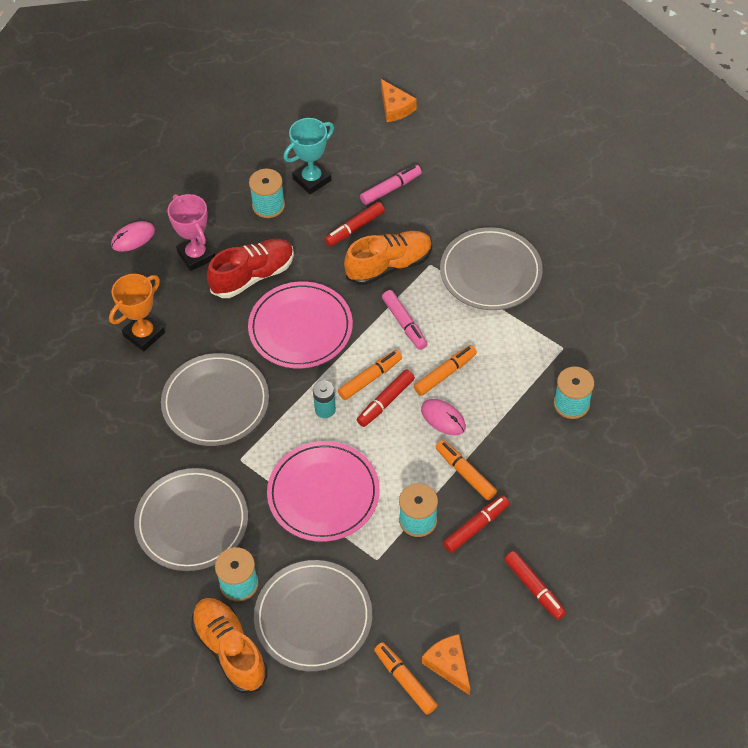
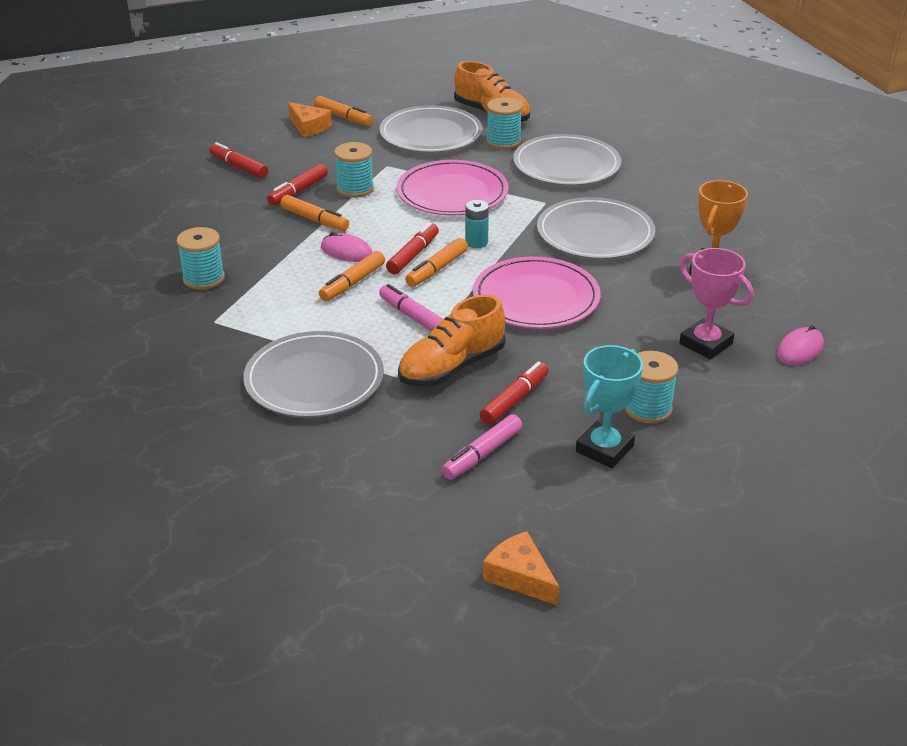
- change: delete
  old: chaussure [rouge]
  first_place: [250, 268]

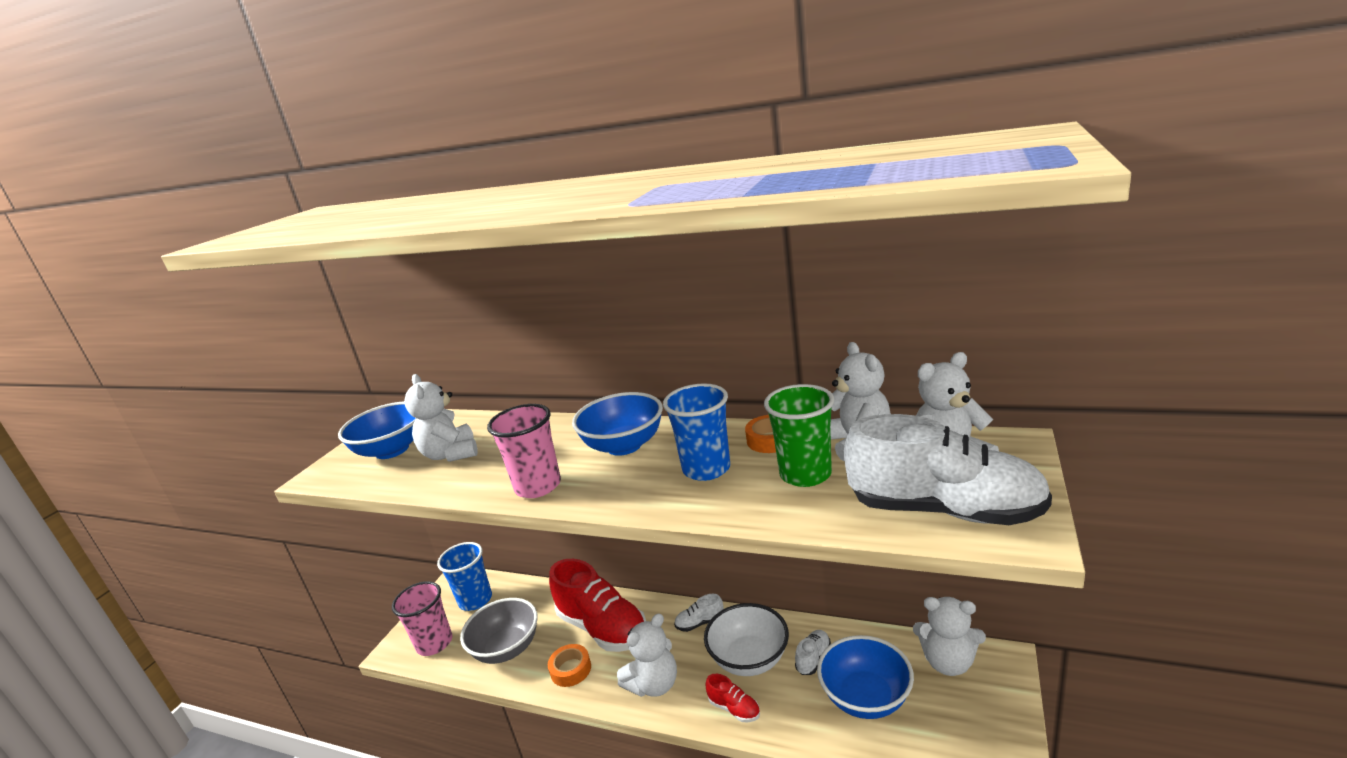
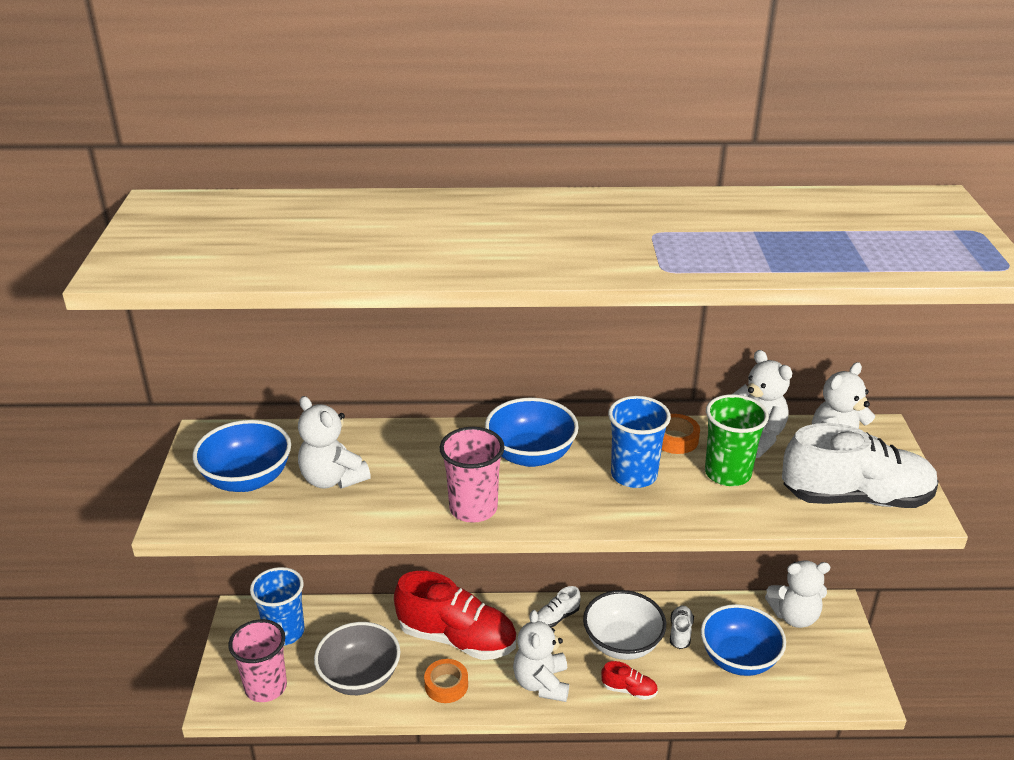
- change: rotate
  old: ours en peluche [blanc]
  first_place: [647, 655]
  second_place: [541, 656]
  degrees: 150

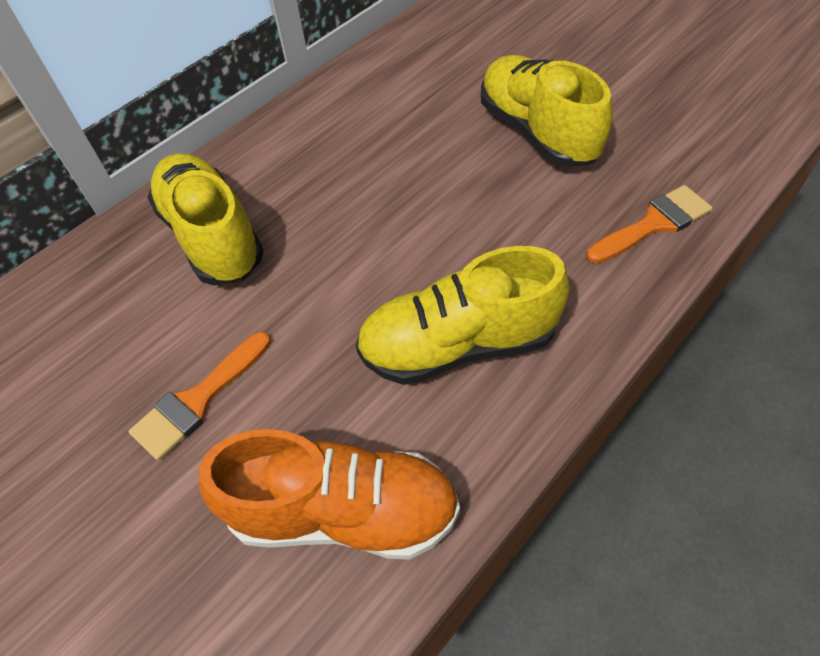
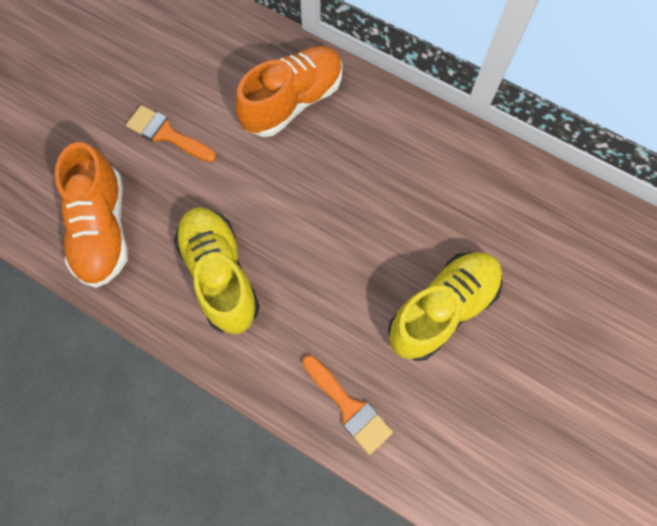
- change: recolor
  old: chaussure [jaune]
  new: chaussure [orange]
  first_place: [205, 219]
  second_place: [288, 91]

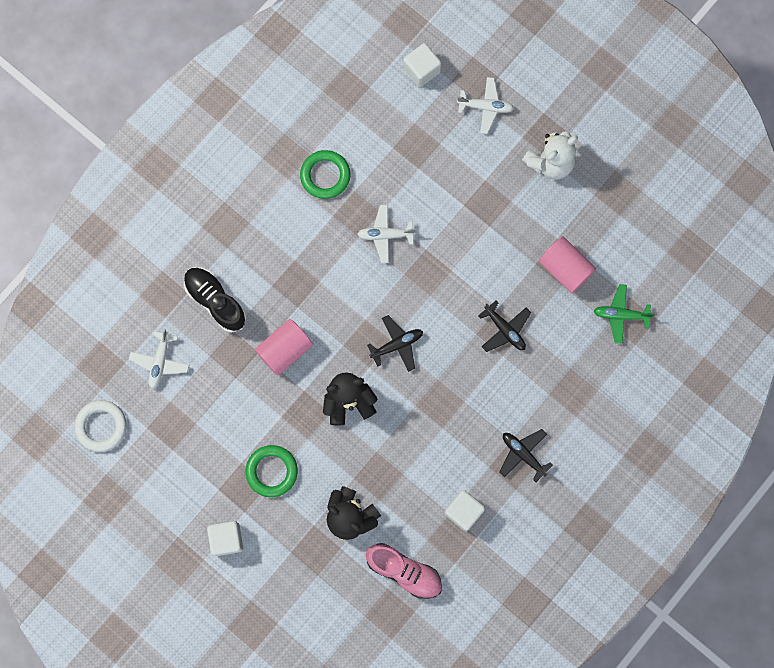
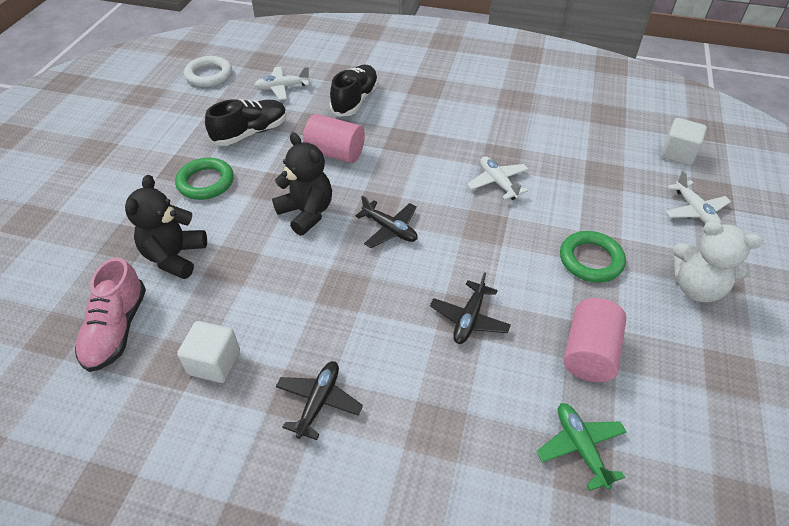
- change: insert
  new: chaussure [noir]
  second_place: [246, 122]
- change: move
  old: anneau [vert]
  first_place: [325, 174]
  second_place: [593, 257]
- change: delete
  old: cube [blanc]
  first_place: [225, 538]

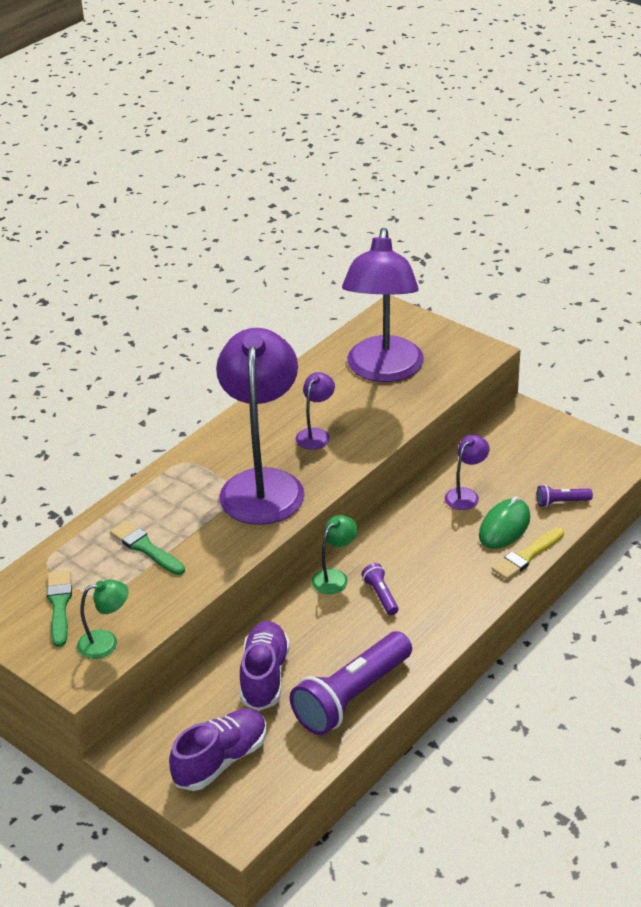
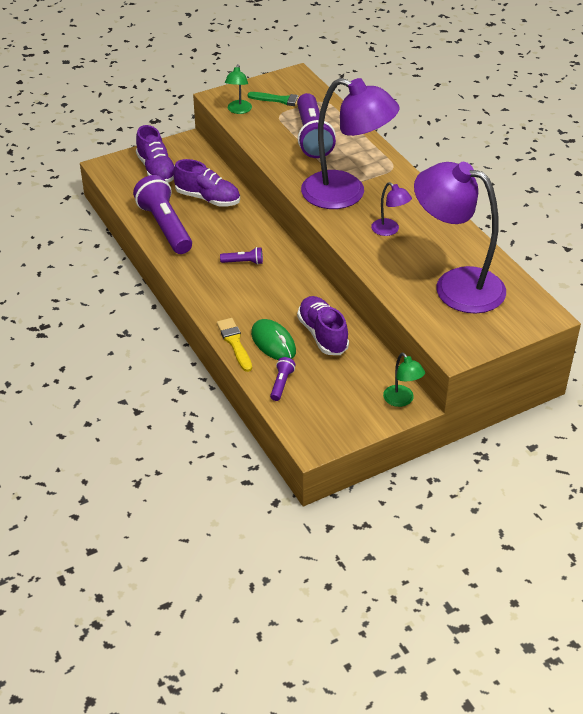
- change: replace
  old: pinceau [vert]
  new: lampe de poche [violet]
  first_place: [147, 548]
  second_place: [316, 125]
- change: replace
  old: lampe [violet]
  new: chaussure [violet]
  first_place: [467, 472]
  second_place: [323, 325]
- change: move
  old: lampe [vert]
  first_place: [334, 554]
  second_place: [404, 380]

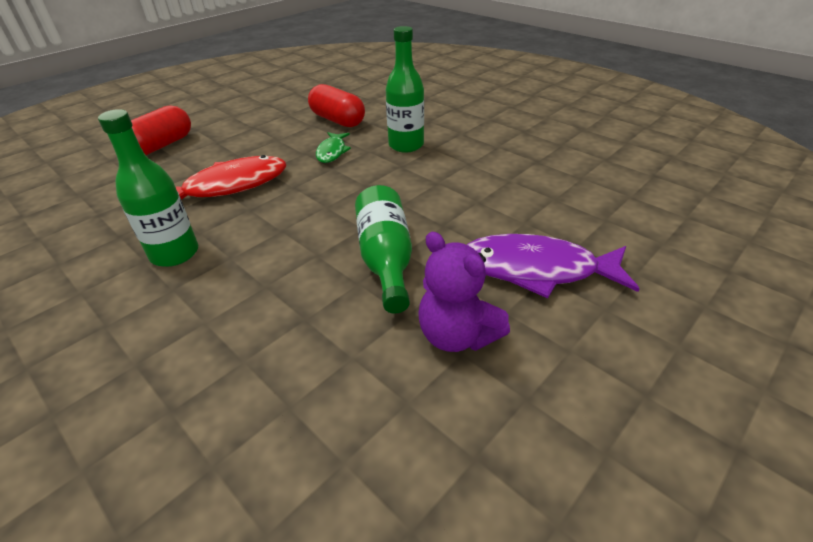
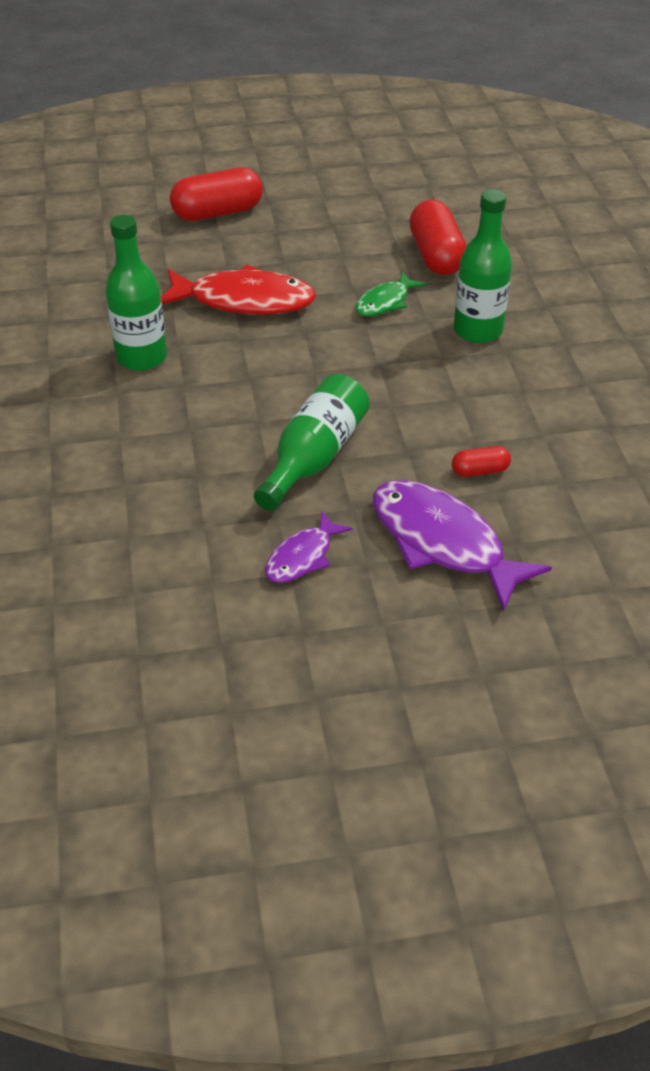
- change: replace
  old: ours en peluche [violet]
  new: poisson [violet]
  first_place: [464, 292]
  second_place: [309, 547]
- change: insert
  new: gélule [rouge]
  second_place: [481, 461]

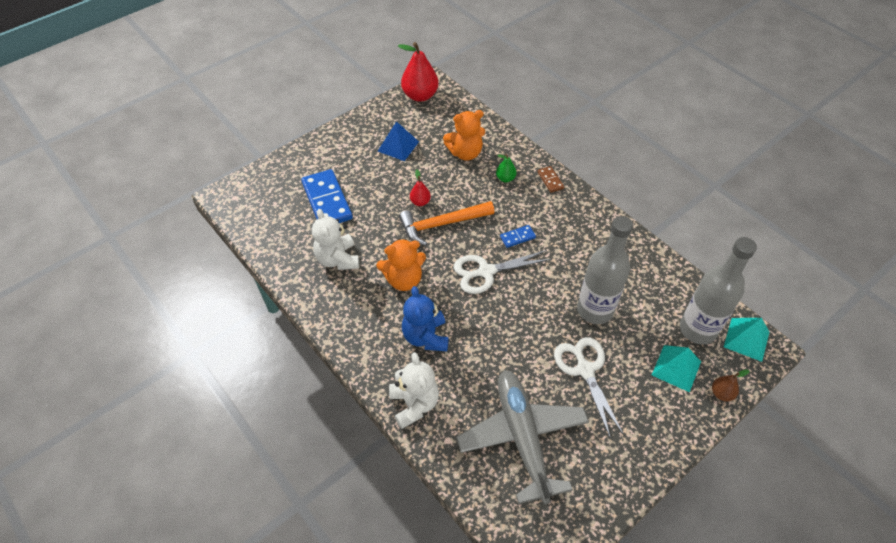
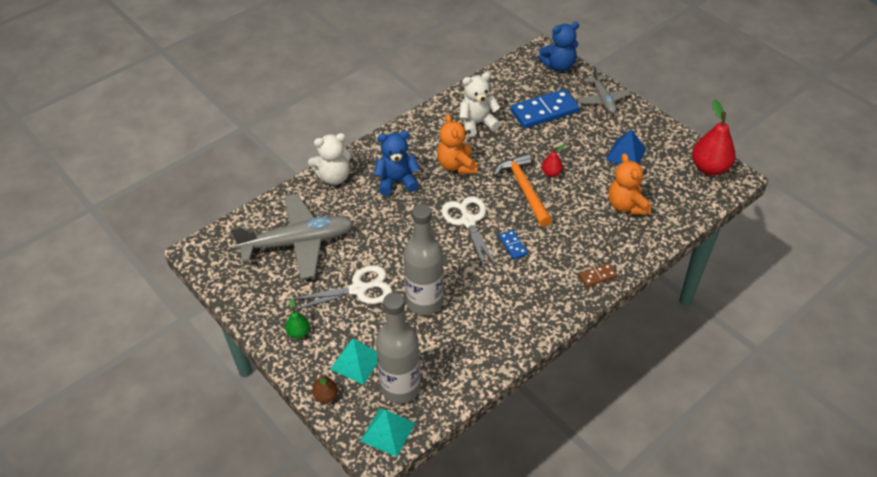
- change: move
  old: poire [vert]
  first_place: [506, 168]
  second_place: [297, 318]
- change: insert
  new: ours en peluche [bleu]
  second_place: [558, 47]
- change: insert
  new: avion [gris]
  second_place: [604, 90]

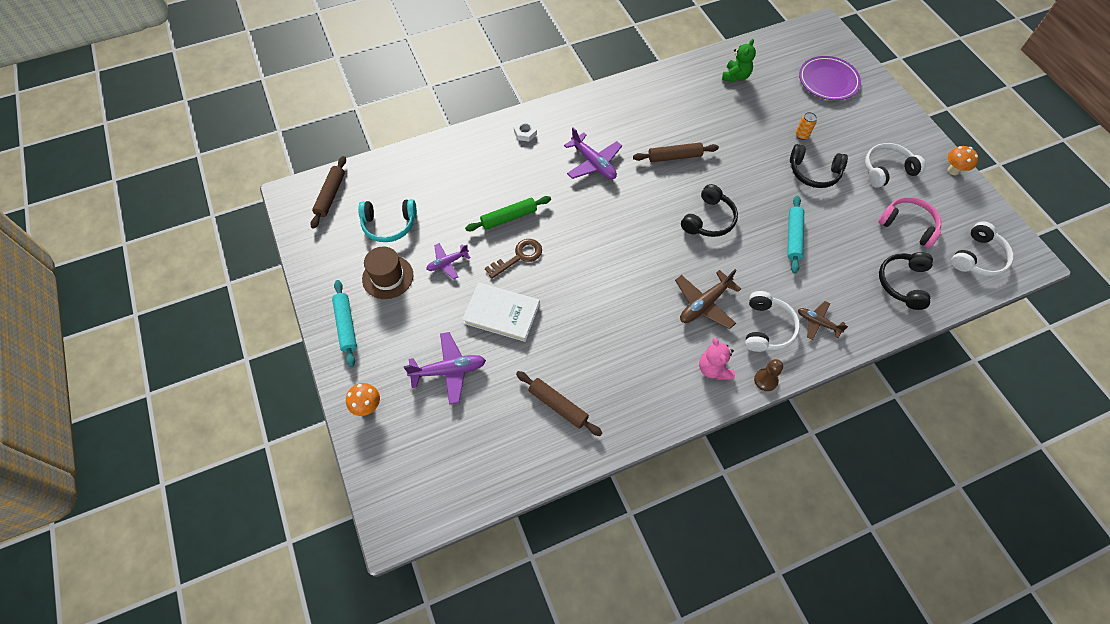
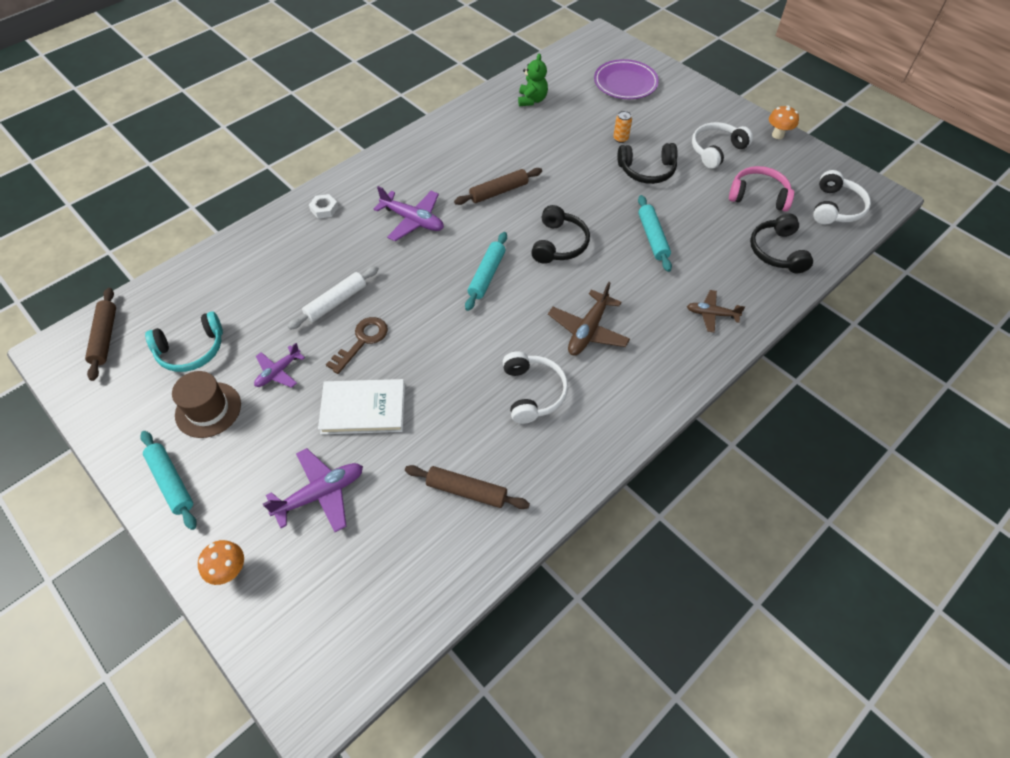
- change: recolor
  old: rouleau à pâtisserie [vert]
  new: rouleau à pâtisserie [blanc]
  first_place: [508, 213]
  second_place: [333, 298]
- change: insert
  new: rouleau à pâtisserie [turquoise]
  second_place: [486, 271]
- change: move
  old: casque audio [blanc]
  first_place: [772, 321]
  second_place: [535, 387]
- change: delete
  old: ours en peluche [rose]
  first_place: [717, 358]
- change: delete
  old: pion [marron]
  first_place: [768, 375]

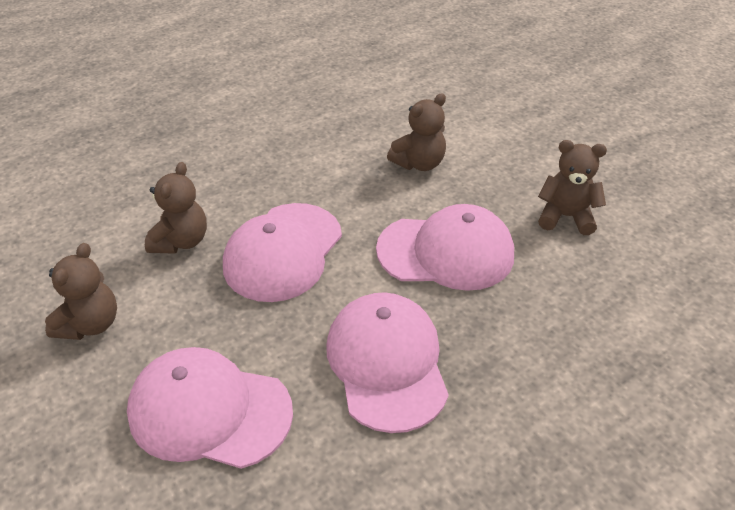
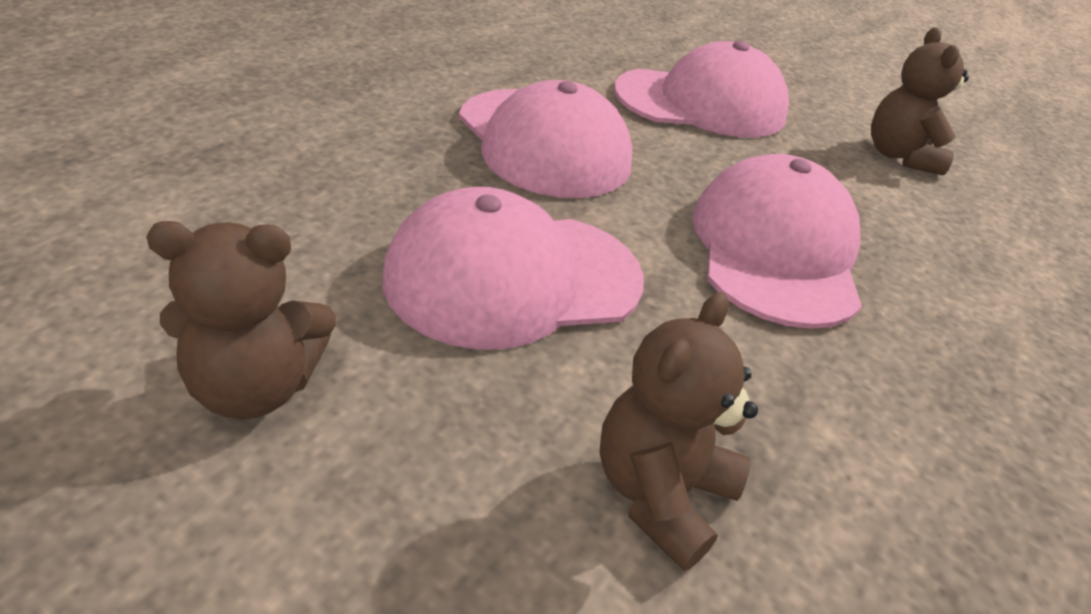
- change: delete
  old: ours en peluche [marron]
  first_place: [176, 207]

